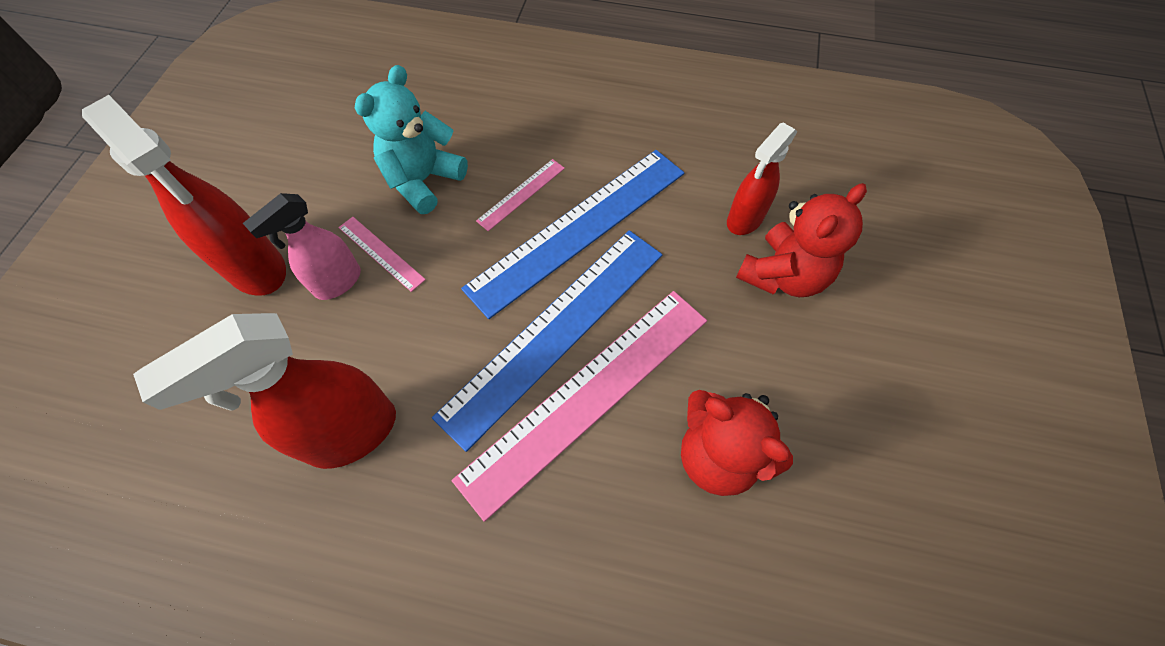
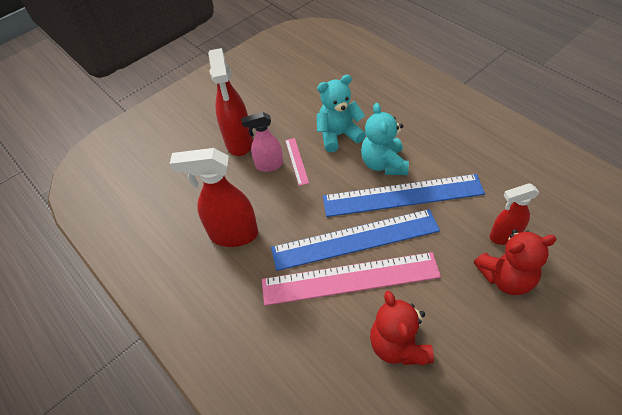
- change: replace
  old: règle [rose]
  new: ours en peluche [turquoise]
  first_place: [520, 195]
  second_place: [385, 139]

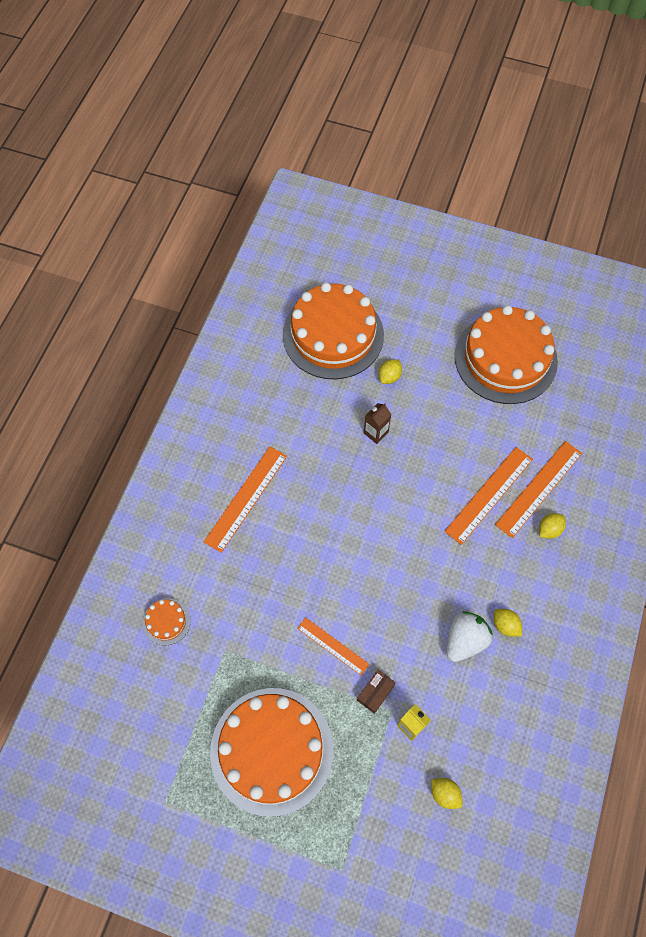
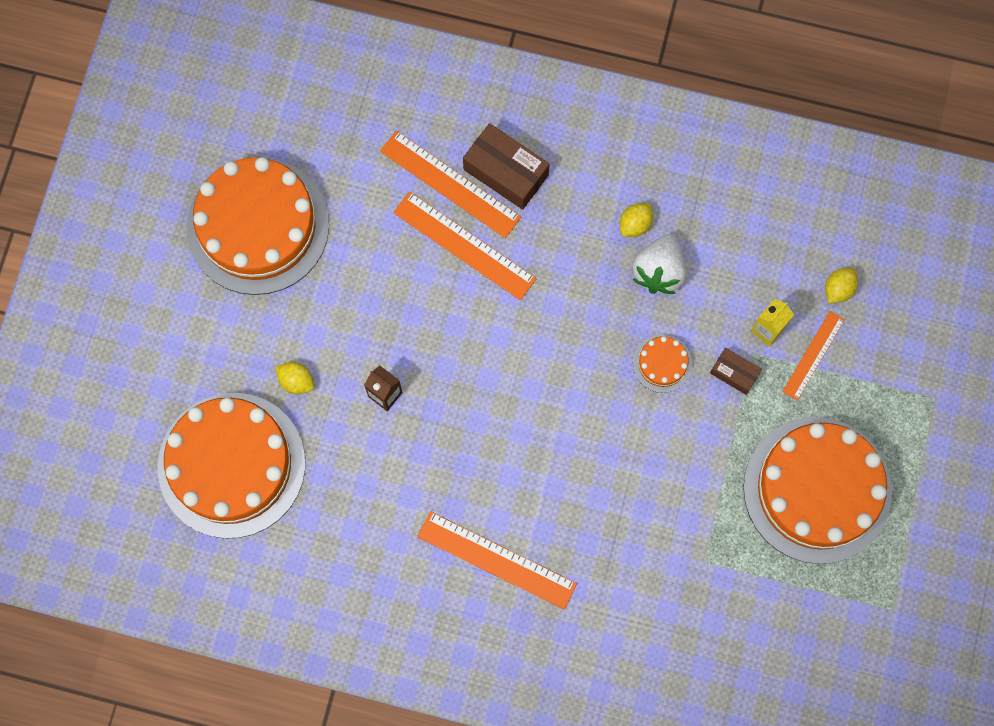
- change: replace
  old: citron [jaune]
  new: boîte [marron]
  first_place: [552, 526]
  second_place: [506, 166]
- change: rotate
  old: fraise [blanc]
  first_place: [470, 636]
  second_place: [659, 264]
  degrees: -105
- change: move
  old: gâteau [orange]
  first_place: [167, 622]
  second_place: [662, 364]
- change: move
  old: règle [orange]
  first_place: [333, 646]
  second_place: [813, 356]

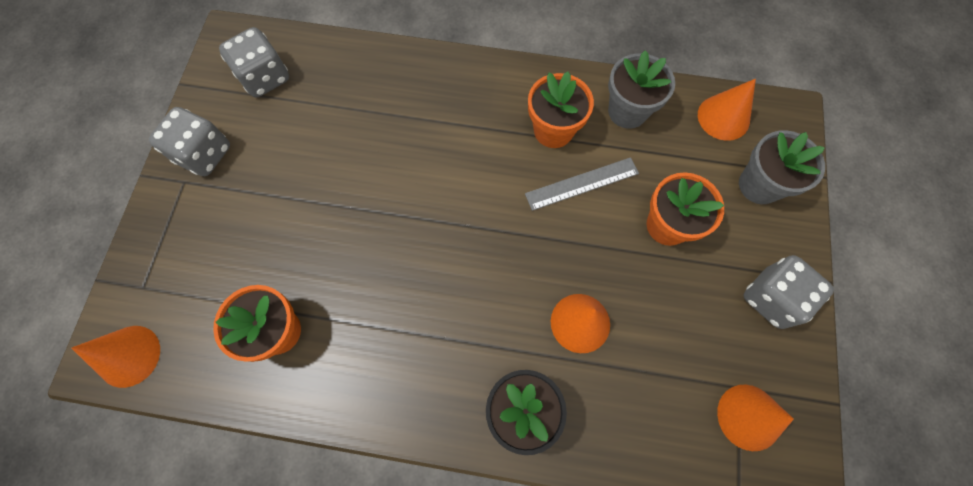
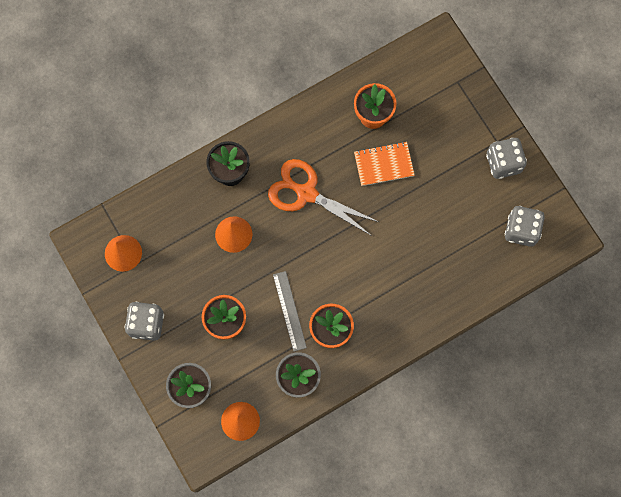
- change: insert
  new: ciseaux [orange]
  second_place: [323, 197]
- change: rotate
  old: règle [gris]
  first_place: [582, 184]
  second_place: [290, 311]
  degrees: -45
- change: insert
  new: carnet [orange]
  second_place: [384, 164]
- change: delete
  old: cône [orange]
  first_place: [116, 357]

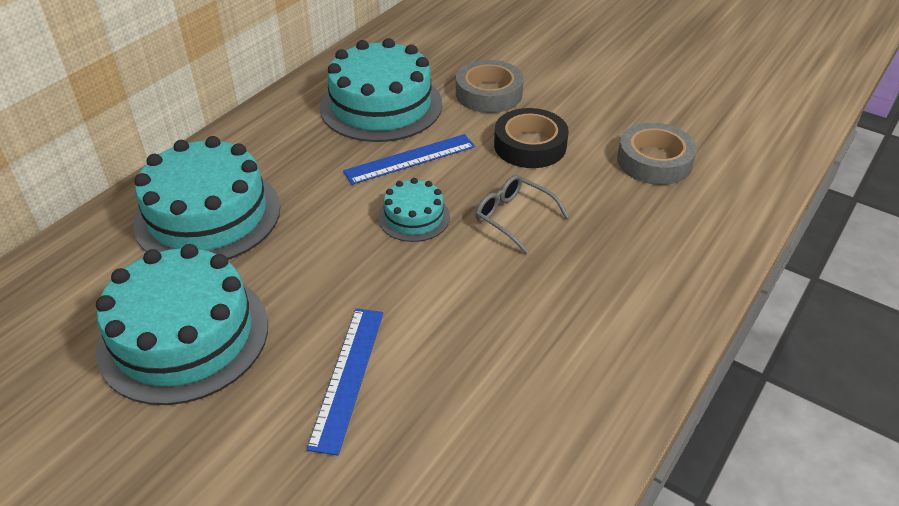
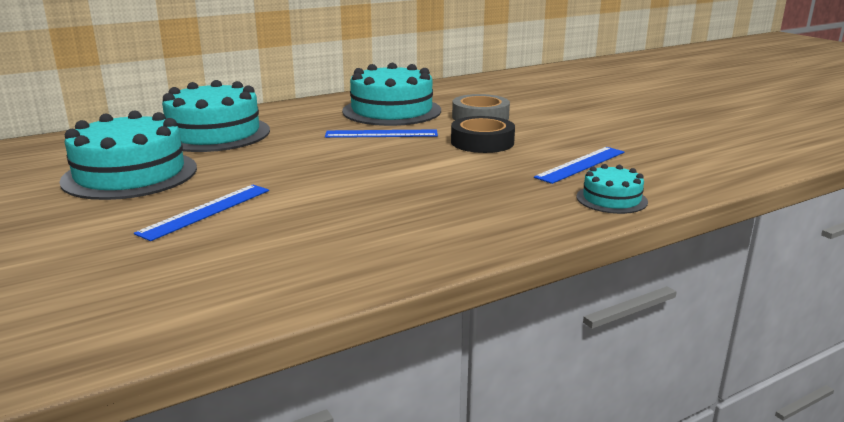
- change: replace
  old: ruban adhésif [gris]
  new: règle [bleu]
  first_place: [657, 154]
  second_place: [579, 165]
- change: move
  old: gâteau [turquoise]
  first_place: [414, 210]
  second_place: [612, 189]
- change: delete
  old: lunettes [gris]
  first_place: [522, 214]

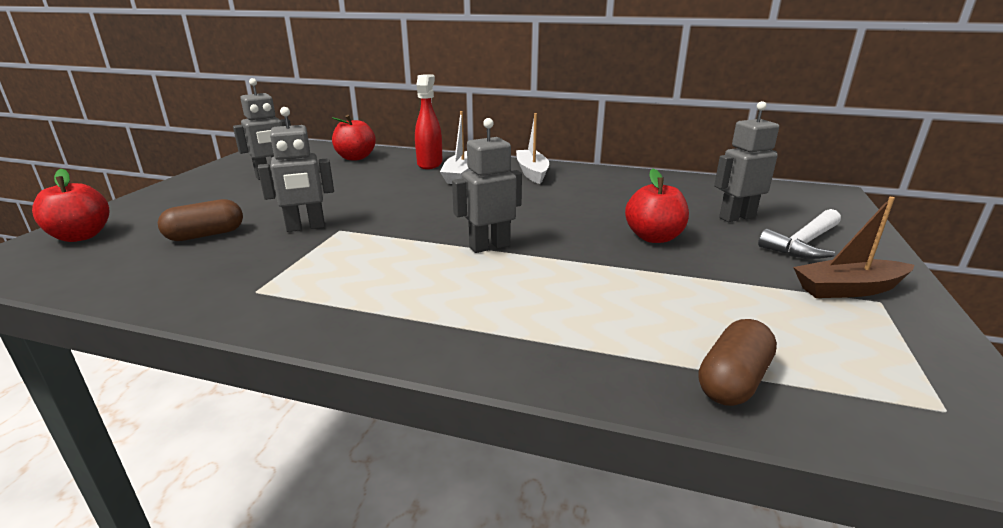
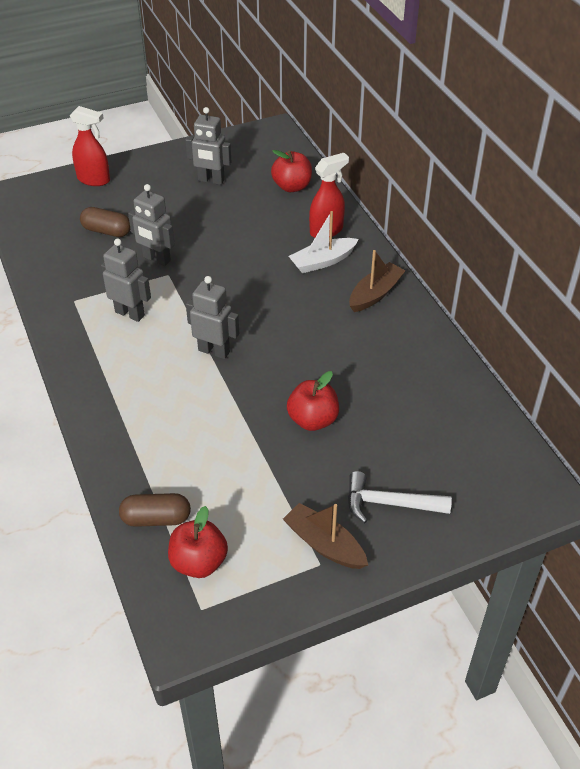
- change: insert
  new: vaporisateur [rouge]
  second_place: [89, 146]
- change: move
  old: robot [gris]
  first_place: [746, 161]
  second_place: [126, 280]
- change: move
  old: pomme [rouge]
  first_place: [70, 205]
  second_place: [198, 542]
- change: recolor
  old: bateau [blanc]
  new: bateau [marron]
  first_place: [532, 148]
  second_place: [377, 281]

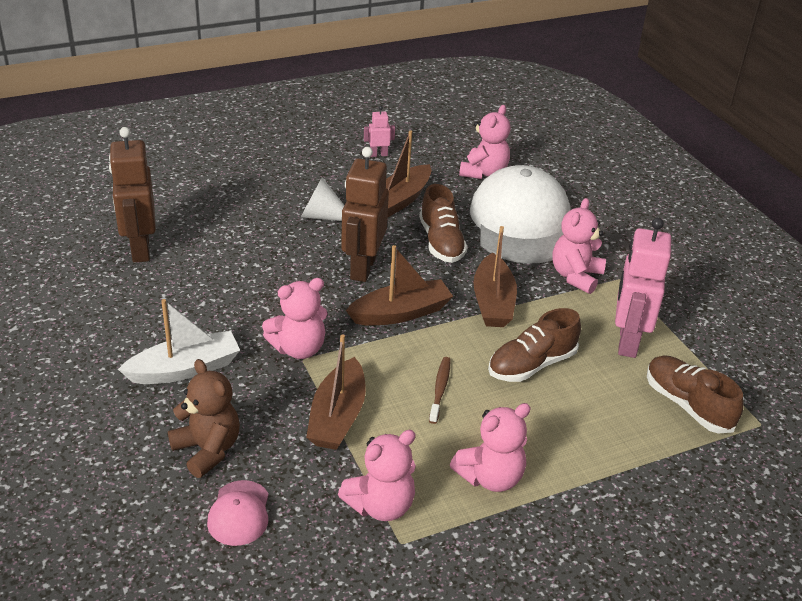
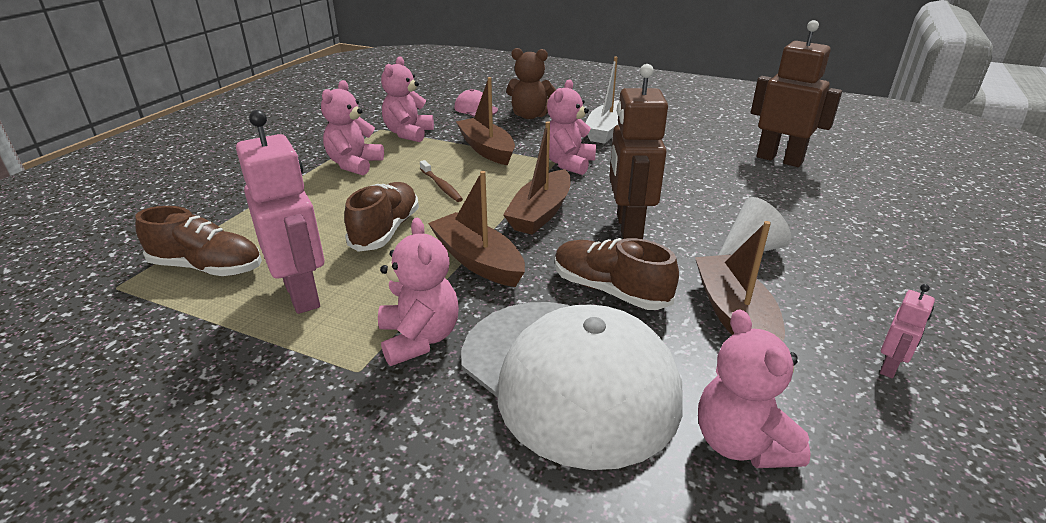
- change: rotate
  old: robot [marron]
  first_place: [365, 214]
  second_place: [638, 151]
  degrees: -150

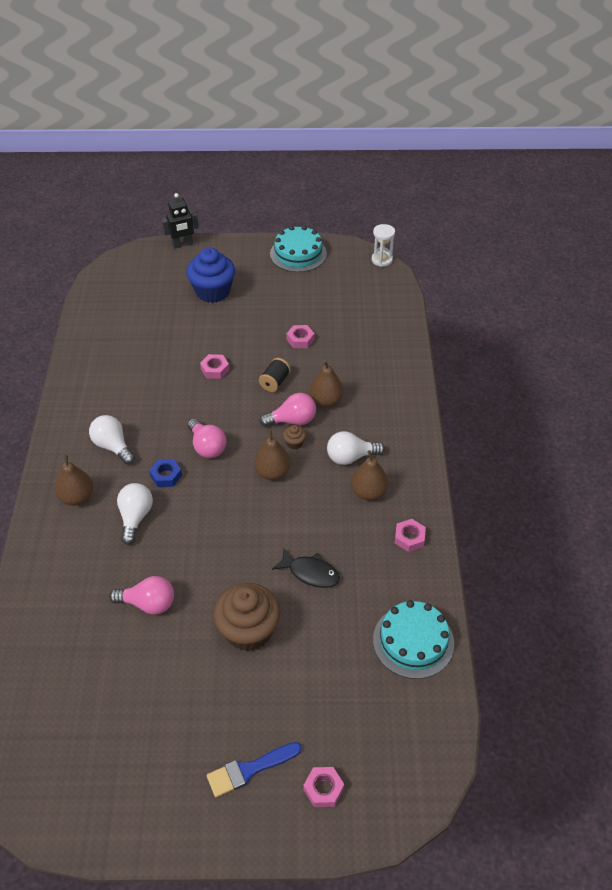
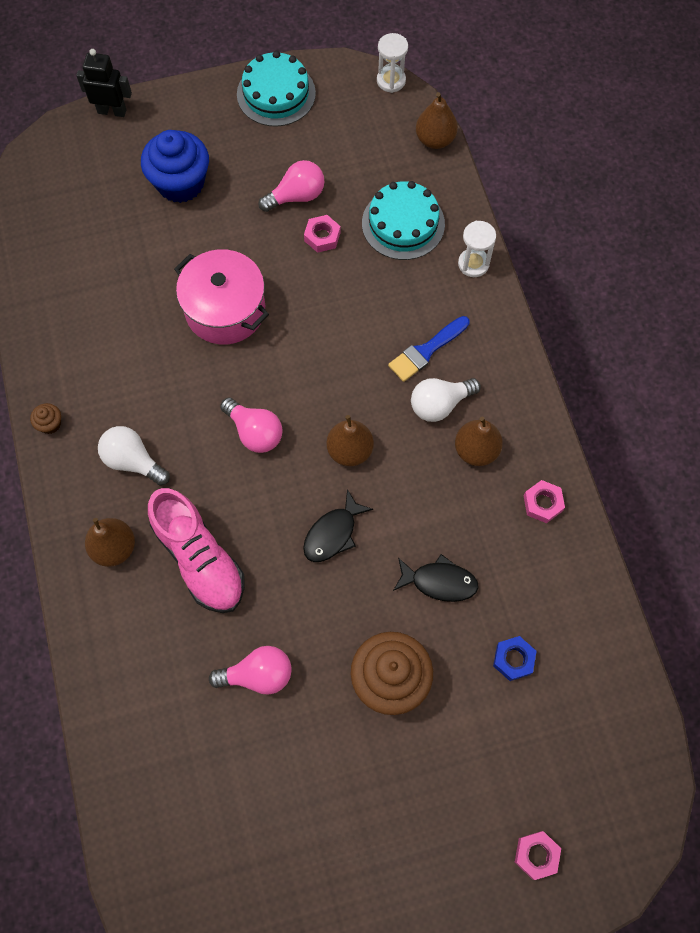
- change: move
  old: muffin [marron]
  first_place: [294, 437]
  second_place: [45, 418]
- change: rotate
  old: robot [noir]
  first_place: [180, 221]
  second_place: [104, 83]
  degrees: -135
- change: replace
  old: ampoule [blanc]
  new: chaussure [rose]
  first_place: [135, 514]
  second_place: [196, 550]
- change: replace
  old: écrou [rose]
  new: marmite [rose]
  first_place: [214, 366]
  second_place: [221, 296]
- change: move
  old: ampoule [rose]
  first_place: [287, 410]
  second_place: [291, 186]
- change: insert
  new: poisson [noir]
  second_place: [338, 525]
- change: move
  old: gâteau [turquoise]
  first_place: [413, 639]
  second_place: [403, 220]
- change: move
  old: pinceau [bleu]
  first_place: [254, 769]
  second_place: [429, 349]
- change: move
  old: poire [marron]
  first_place: [327, 383]
  second_place: [437, 120]
- change: insert
  new: sablier [blanc]
  second_place: [477, 249]
- change: move
  old: écrou [bleu]
  first_place: [165, 473]
  second_place: [515, 658]
- change: delete
  old: bobine [noir]
  first_place: [275, 375]

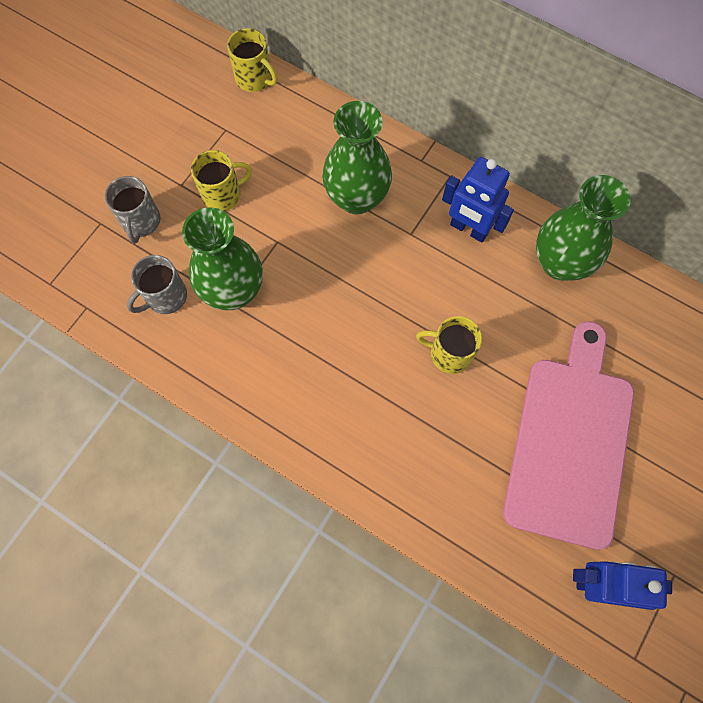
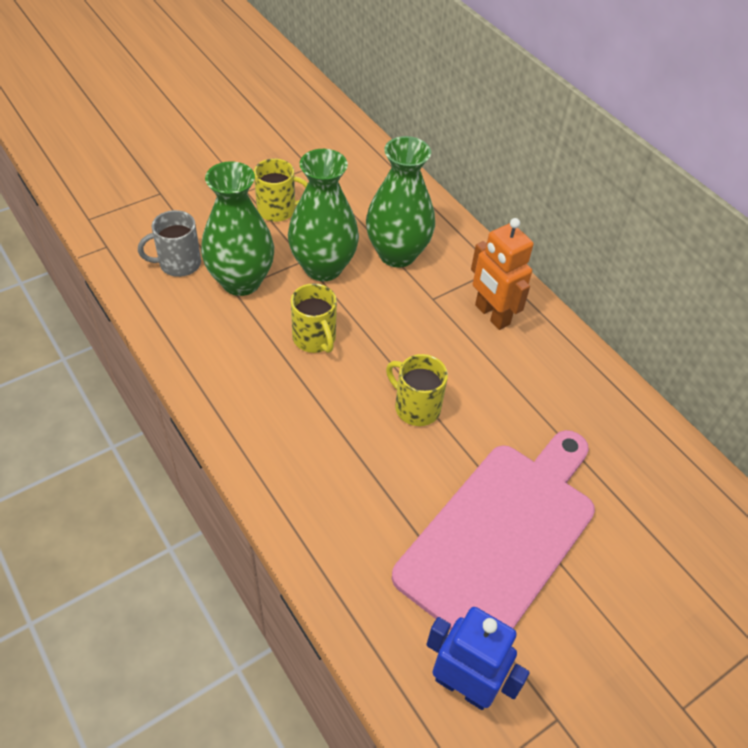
- change: move
  old: vase [vert]
  first_place: [583, 228]
  second_place: [323, 215]
- change: move
  old: tasse [jaune]
  first_place: [252, 60]
  second_place: [314, 318]
- change: recolor
  old: robot [bleu]
  new: robot [orange]
  first_place: [478, 200]
  second_place: [502, 274]
- change: delete
  old: tasse [gris]
  first_place: [133, 210]

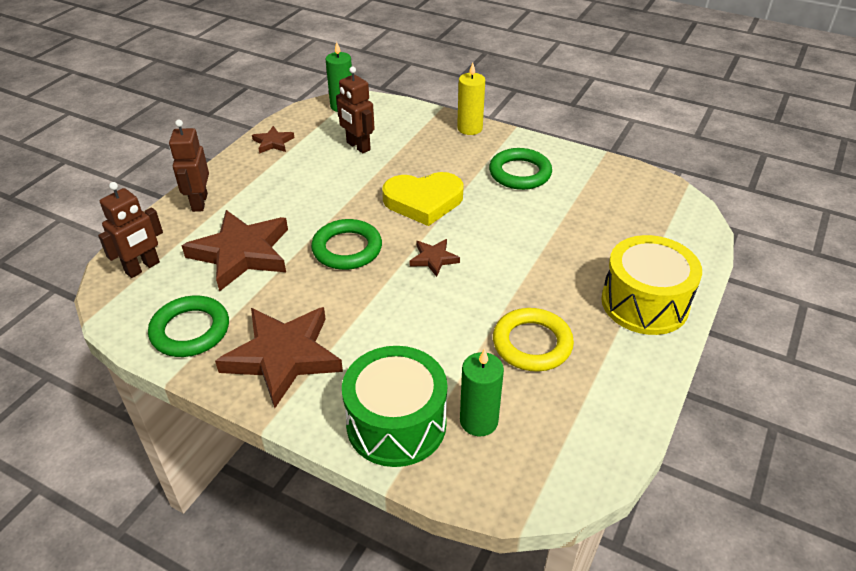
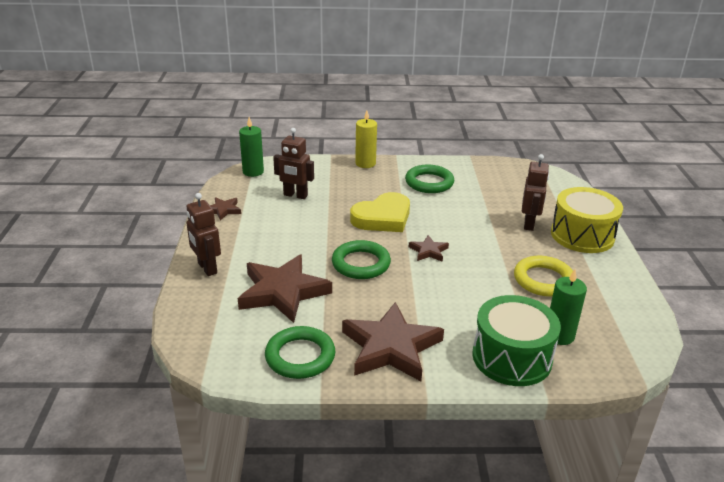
- change: move
  old: robot [marron]
  first_place: [130, 230]
  second_place: [535, 192]

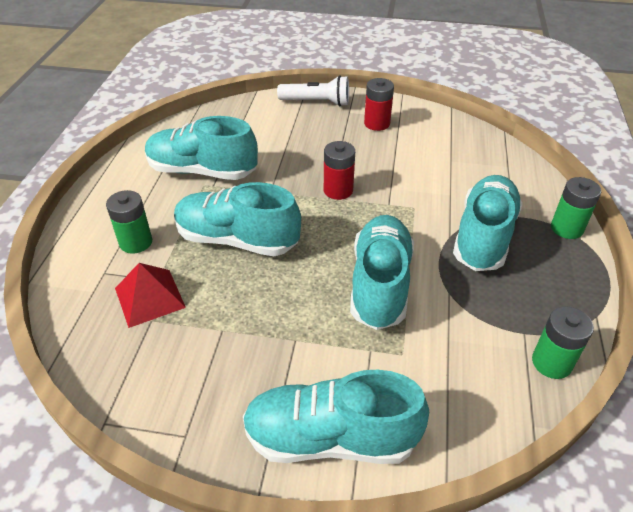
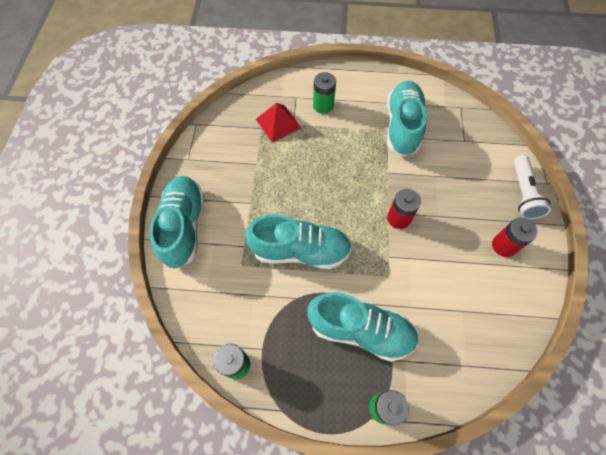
- change: delete
  old: chaussure [turquoise]
  first_place: [237, 219]

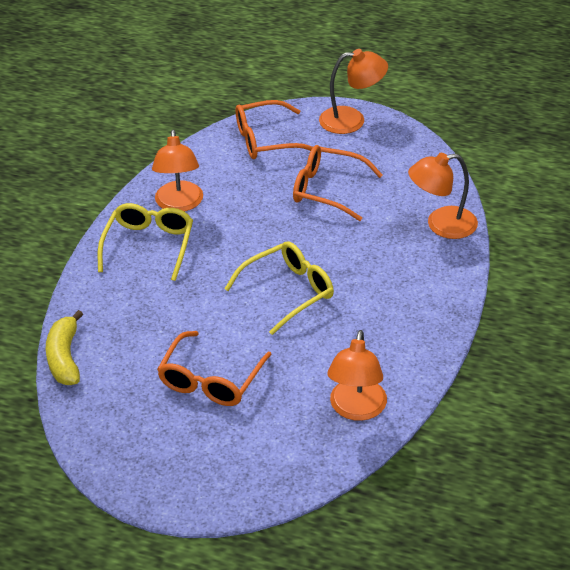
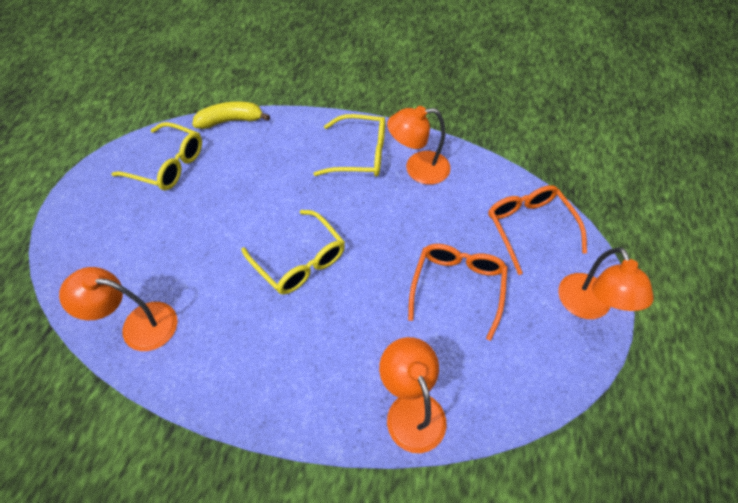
- change: insert
  new: lunettes [jaune]
  second_place: [157, 156]
- change: delete
  old: lunettes [orange]
  first_place: [214, 368]

